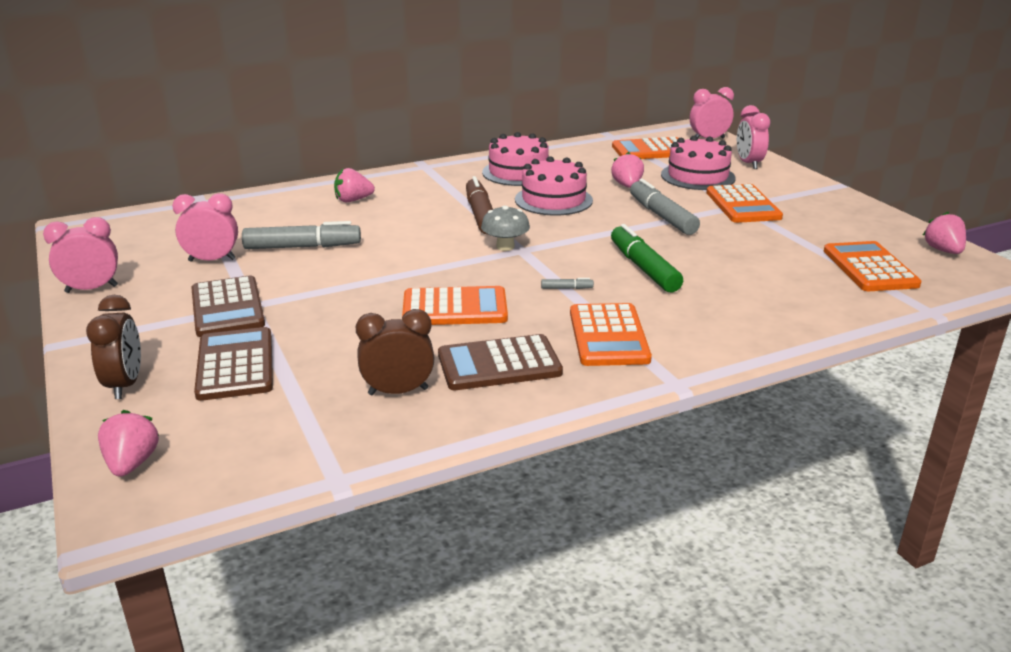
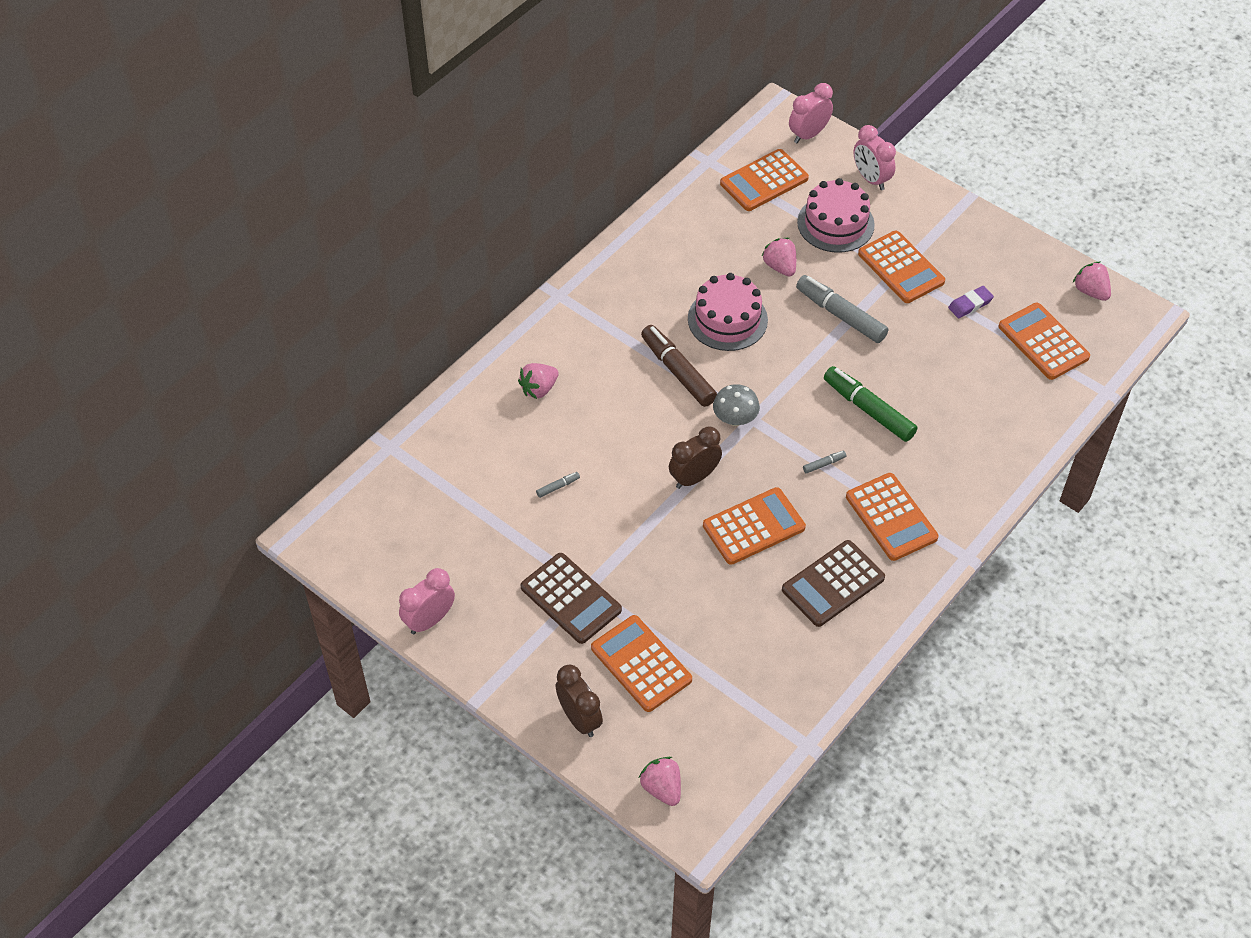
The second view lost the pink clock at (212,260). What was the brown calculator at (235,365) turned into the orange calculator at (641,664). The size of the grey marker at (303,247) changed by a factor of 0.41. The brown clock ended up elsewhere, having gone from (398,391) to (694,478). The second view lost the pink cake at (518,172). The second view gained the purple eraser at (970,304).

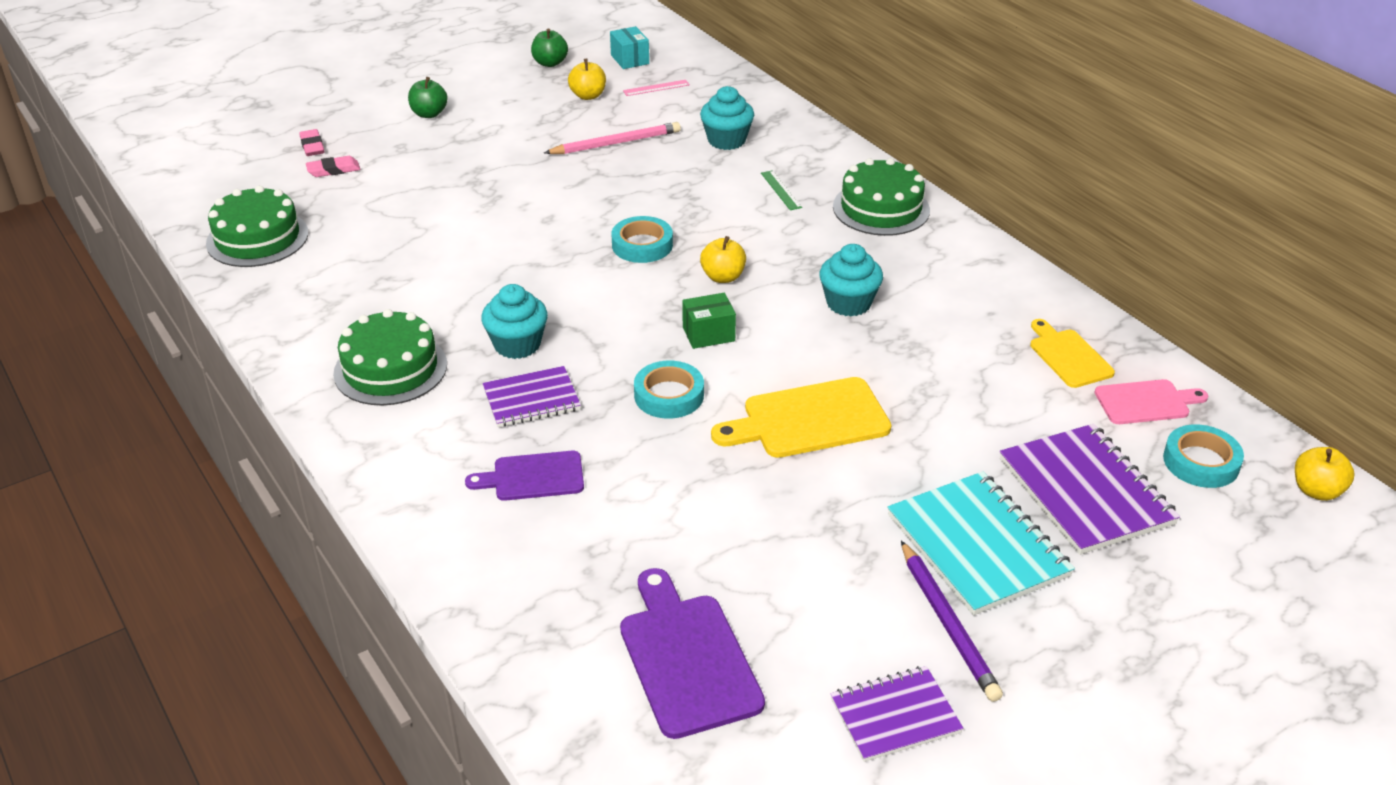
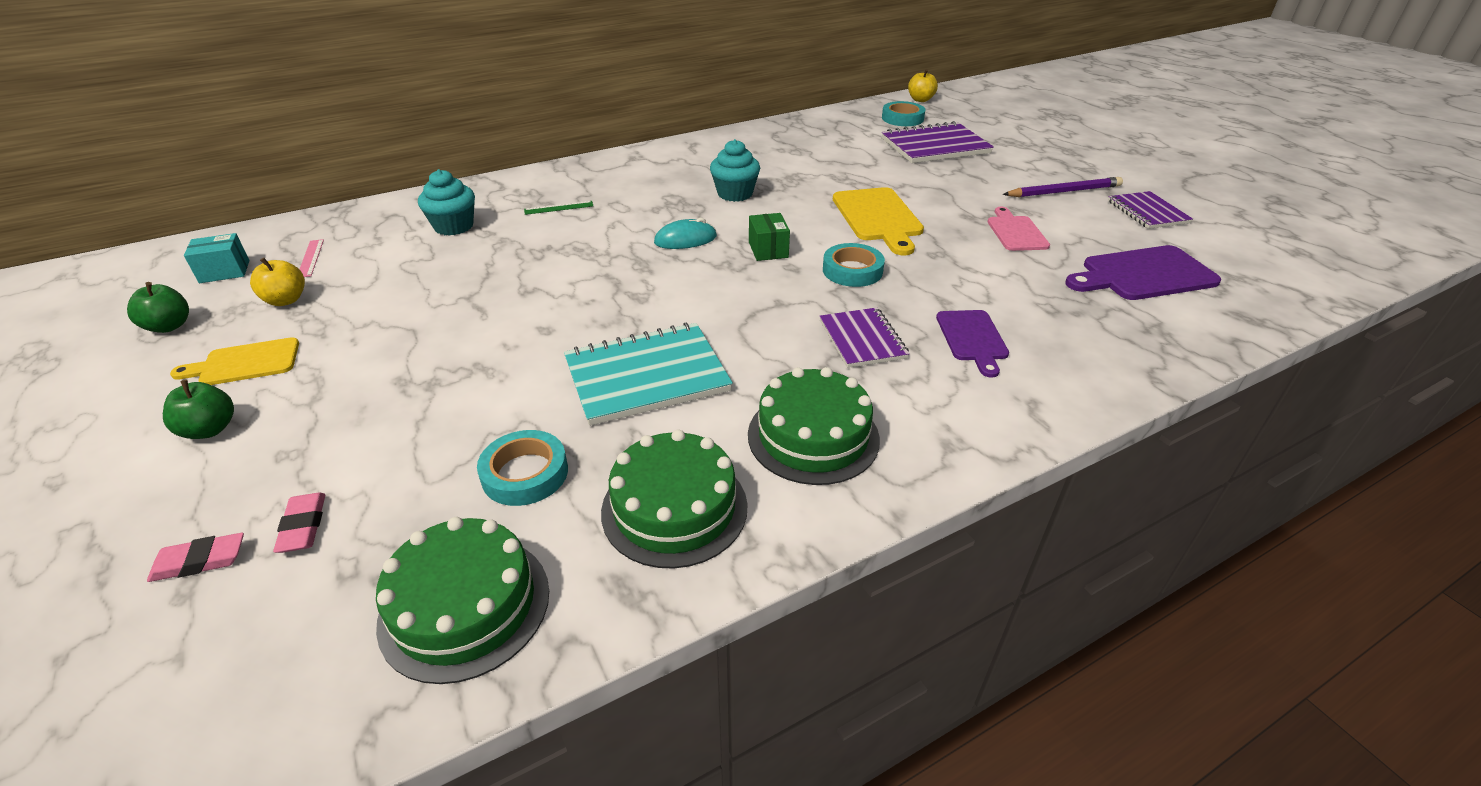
The second view lost the turquoise cupcake at (517,345). The second view lost the pink pencil at (616,143). The turquoise tape ended up elsewhere, having gone from (642,245) to (525,473). Where the yellow apple stood at (723,277), the turquoise mouse came to stand at (685,240). The green cake ended up elsewhere, having gone from (881,208) to (674,508). The turquoise notebook ended up elsewhere, having gone from (977,545) to (647,376). The yellow cutting board ended up elsewhere, having gone from (1068,356) to (245,363). The pink cutting board ended up elsewhere, having gone from (1146,402) to (1015,232).

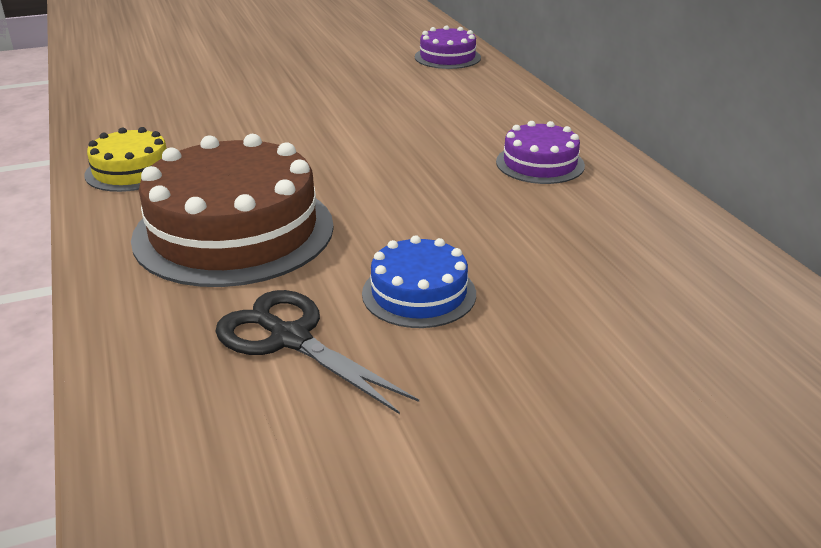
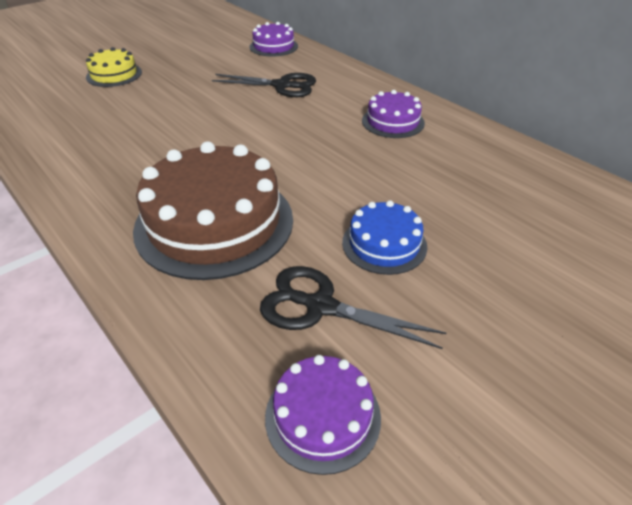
The yellow cake ended up elsewhere, having gone from (131,170) to (114,75). The second view gained the black scissors at (281,86). The second view gained the purple cake at (323,416).

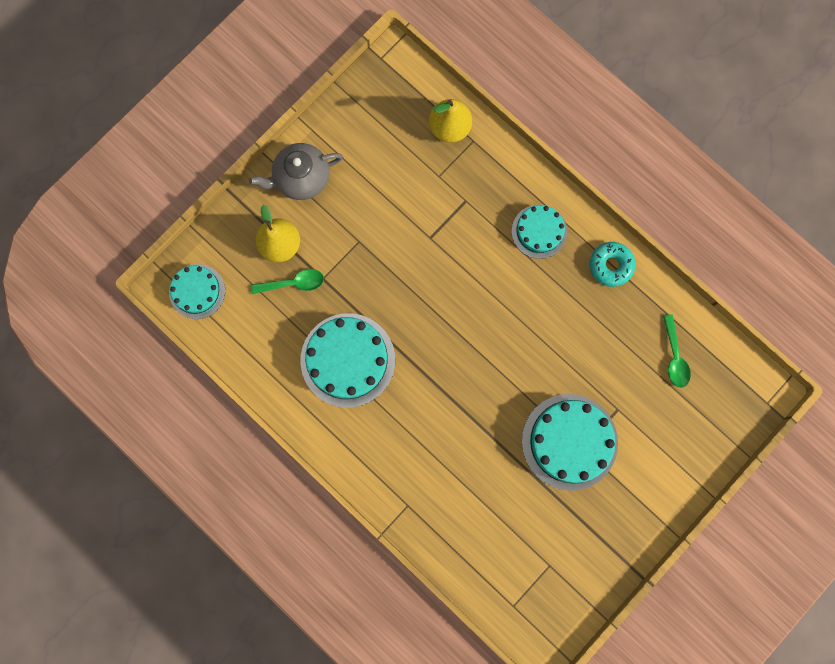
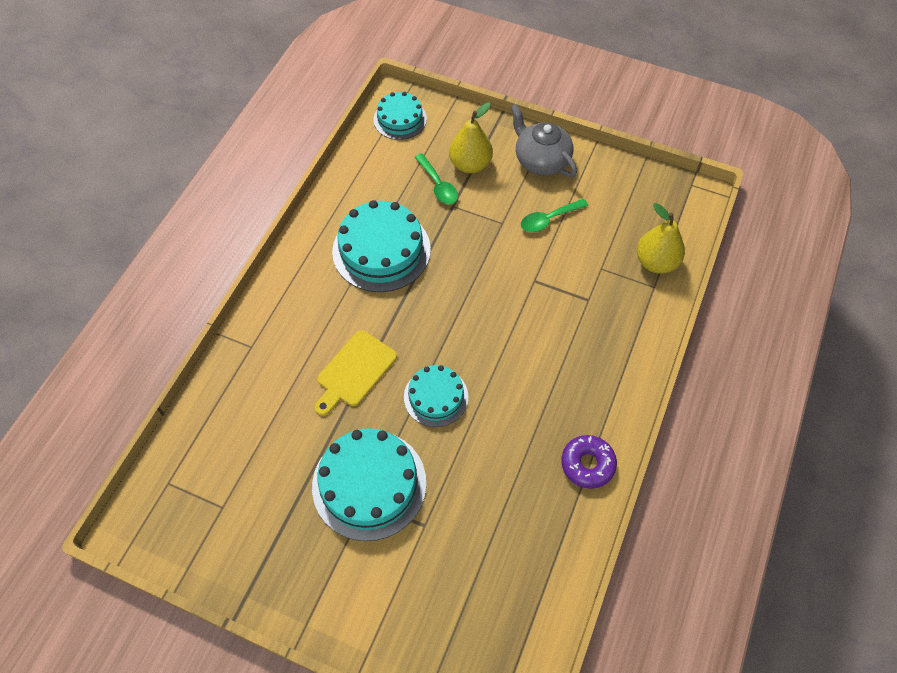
The turquoise cake ended up elsewhere, having gone from (539,231) to (436,397). What was the turquoise donut at (610,265) turned into the purple donut at (587,464). The green spoon ended up elsewhere, having gone from (674,357) to (548,219). The second view gained the yellow cutting board at (354,371).

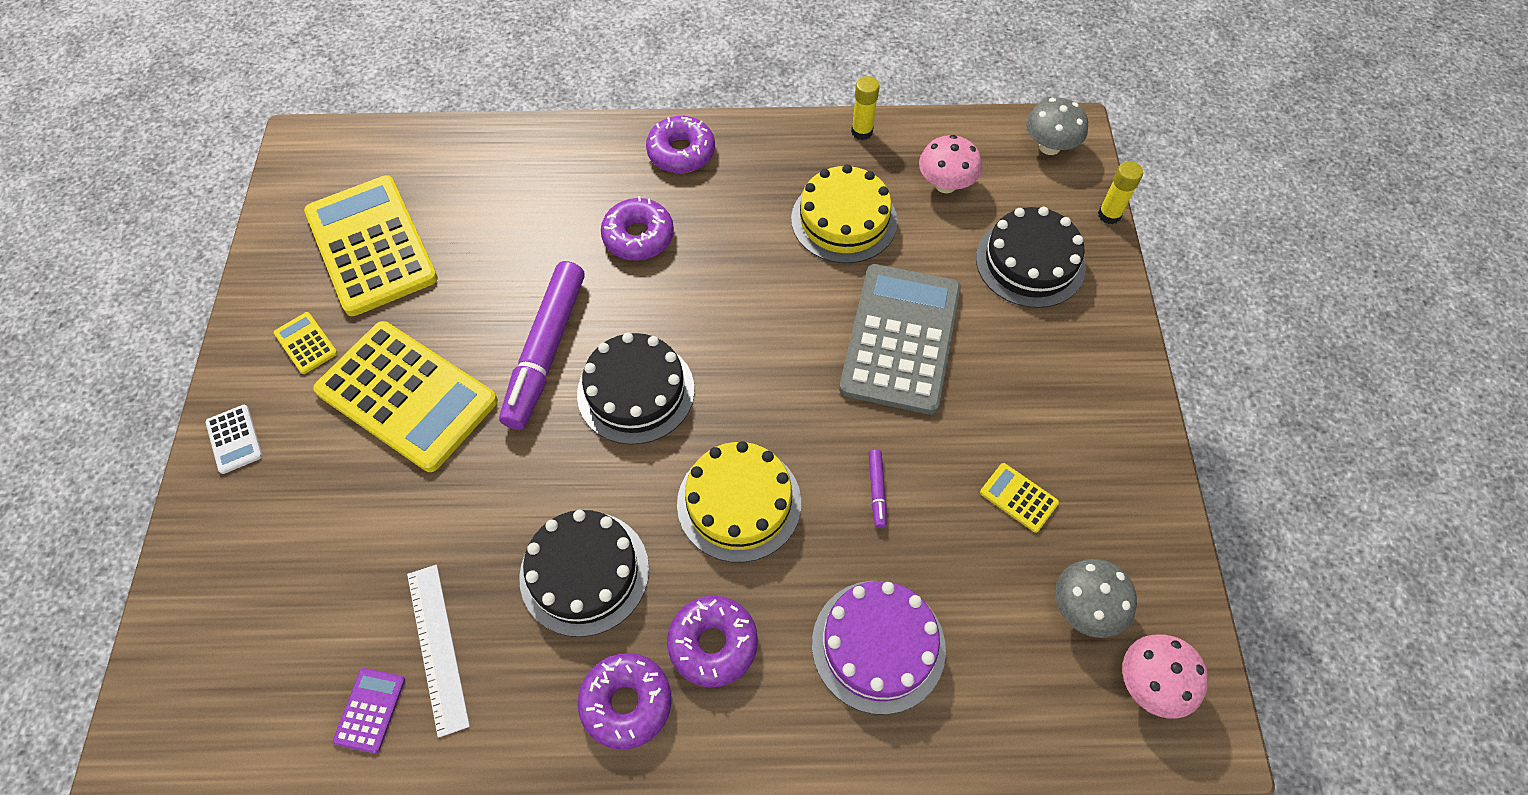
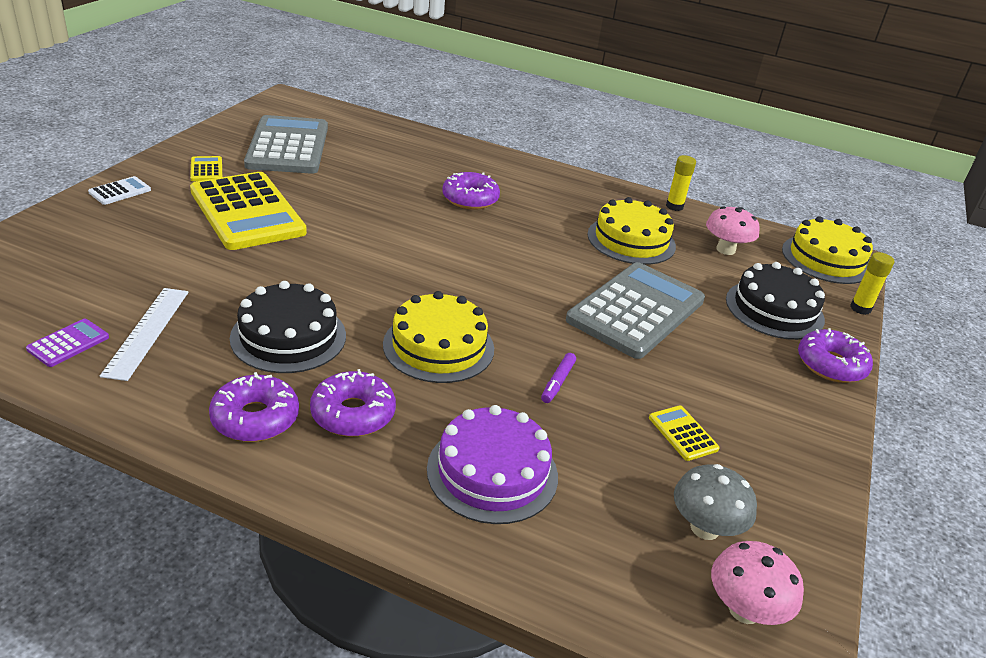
The white calculator at (234,439) ended up facing another way, 135 degrees counterclockwise from before. What was the yellow calculator at (371,246) turned into the grey calculator at (288,146). The second view lost the purple marker at (546,350). The second view lost the black cake at (636,391). The purple donut ended up elsewhere, having gone from (681,152) to (831,365). Where the grey mushroom stood at (1049,146), the yellow cake came to stand at (826,259).

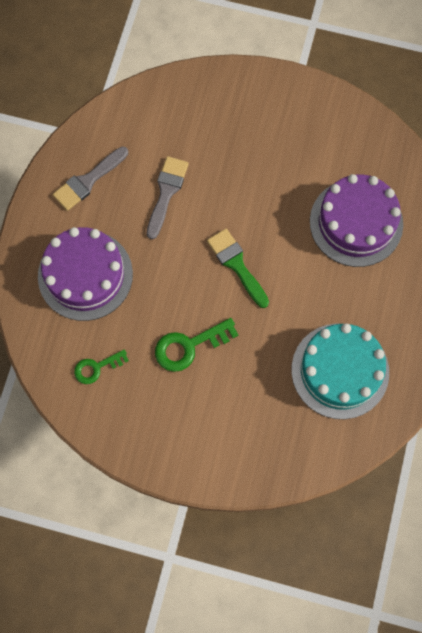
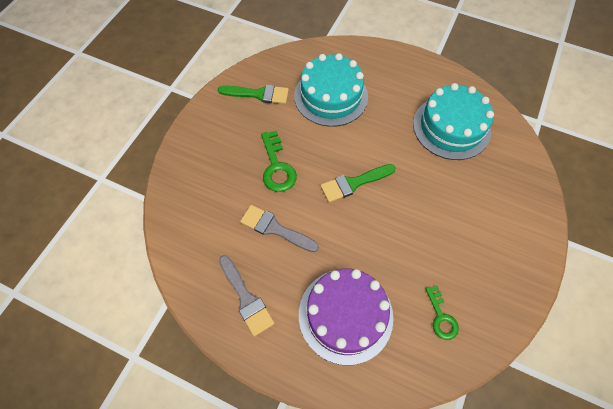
The green key ended up elsewhere, having gone from (189,346) to (276,166). What was the purple cake at (356,222) turned into the turquoise cake at (331,96). The second view gained the green brush at (258,94).

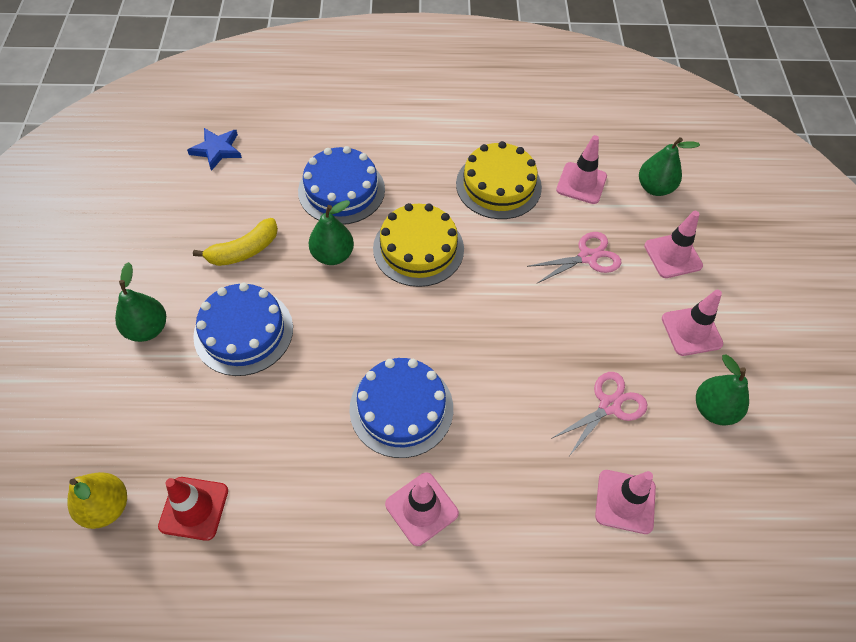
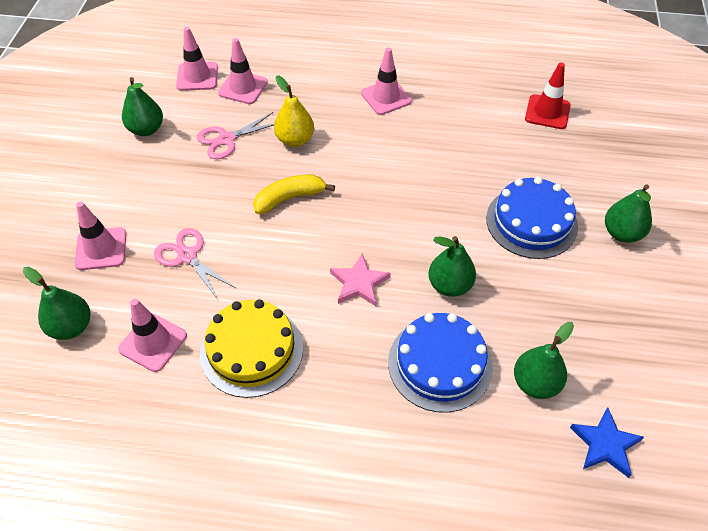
The yellow pear ended up elsewhere, having gone from (106,507) to (295,140). The yellow banana ended up elsewhere, having gone from (244,250) to (289,198). The second view lost the blue cake at (401,408). Where the yellow cake stood at (418,248), the pink star came to stand at (359,283). The pink scissors at (587,257) ended up facing another way, 60 degrees clockwise from before. The pink traffic cone ended up elsewhere, having gone from (691,331) to (197,76). The second view gained the green pear at (535,383).

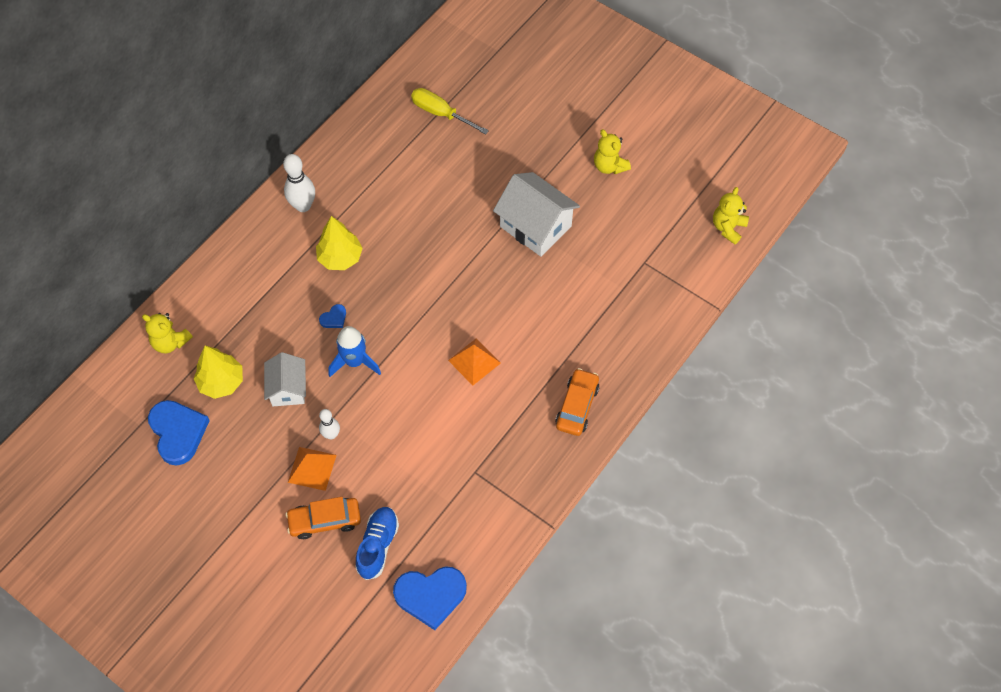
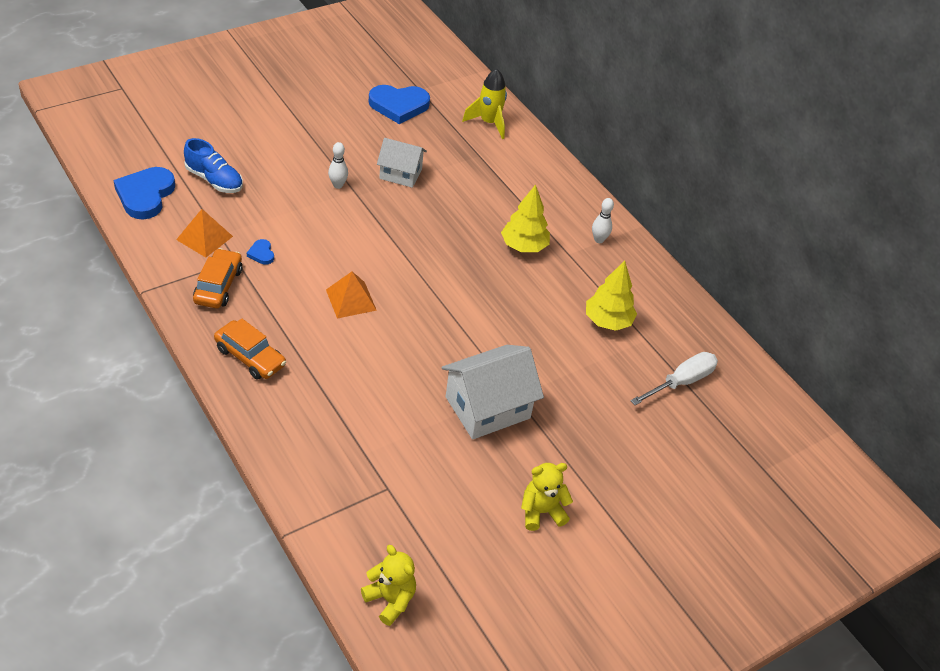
Where the yellow teddy bear stood at (170,342), the yellow rocket came to stand at (489,123). The yellow tree ended up elsewhere, having gone from (221,382) to (607,321). The size of the white bowling pin at (303,206) changed by a factor of 0.61. The orange car ended up elsewhere, having gone from (325,520) to (218,286). The orange pyramid ended up elsewhere, having gone from (312,468) to (204,238). The blue heart ended up elsewhere, having gone from (334,318) to (261,253). The second view lost the blue rocket at (355,362). What was the yellow screwdriver at (440,113) turned into the white screwdriver at (681,382).

